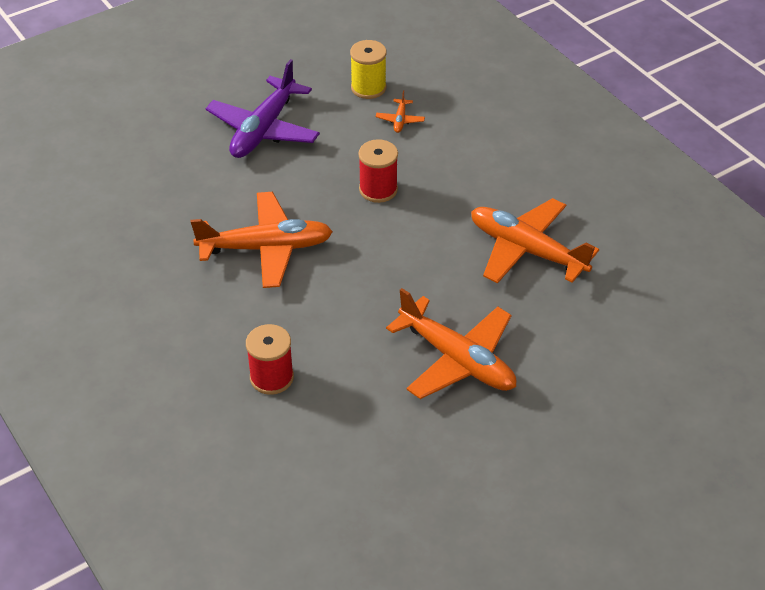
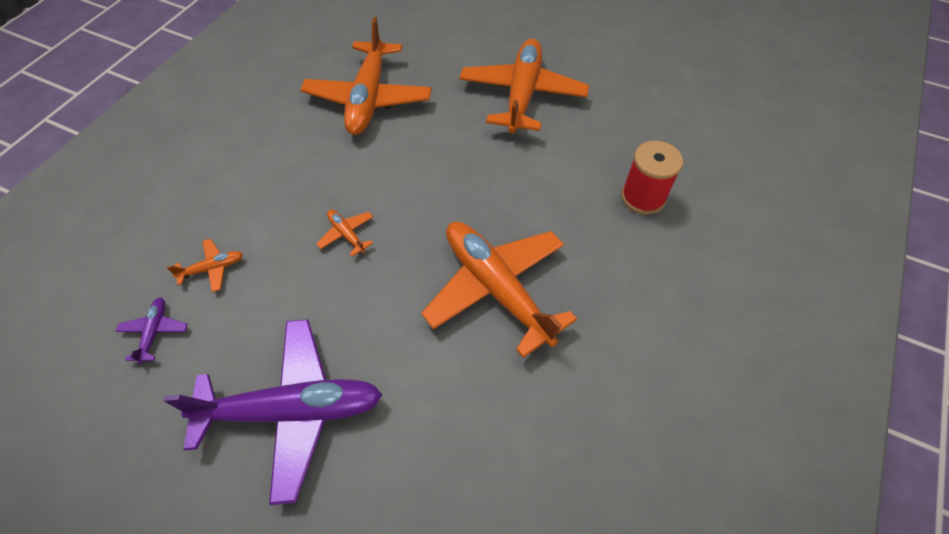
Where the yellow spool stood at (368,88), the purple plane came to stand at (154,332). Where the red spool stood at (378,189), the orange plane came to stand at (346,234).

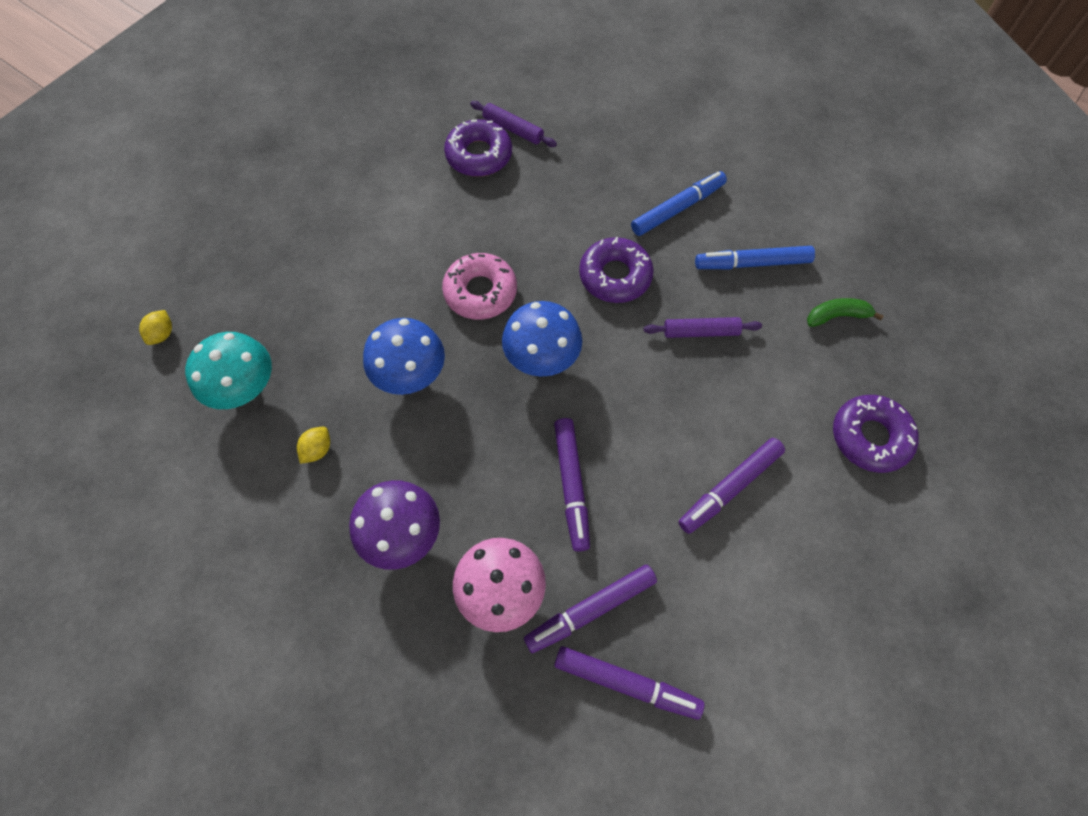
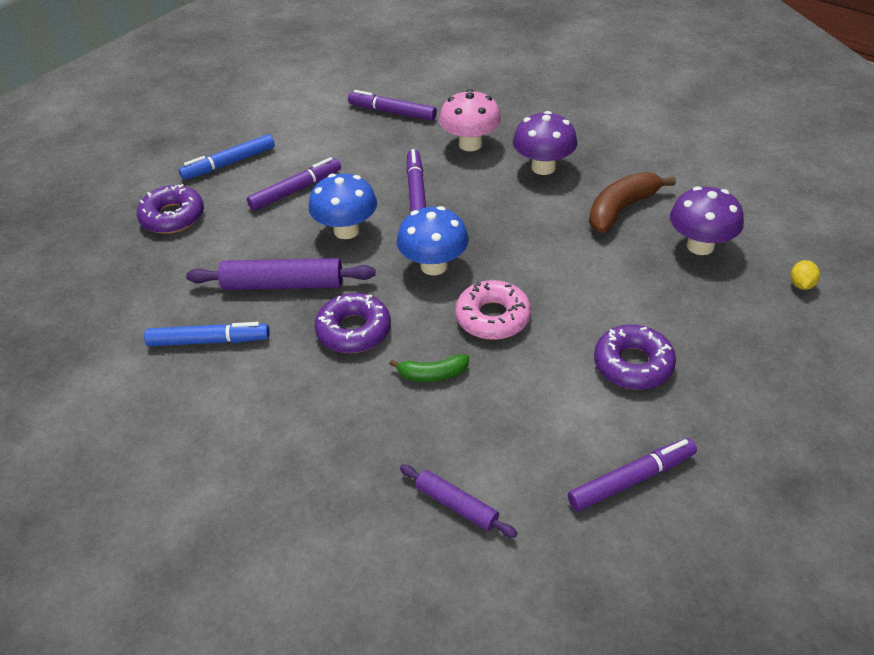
What was the turquoise mushroom at (245,389) turned into the purple mushroom at (700,246). Where the yellow lemon stood at (317,450), the brown banana came to stand at (621,209). The blue mushroom ended up elsewhere, having gone from (410,375) to (346,230). The purple donut ended up elsewhere, having gone from (479,155) to (633,364). The purple marker ended up elsewhere, having gone from (590,610) to (631,479). The blue marker ended up elsewhere, having gone from (677,208) to (229,163). The size of the purple rolling pin at (700,332) changed by a factor of 1.70. The green banana ended up elsewhere, having gone from (837,316) to (432,374).

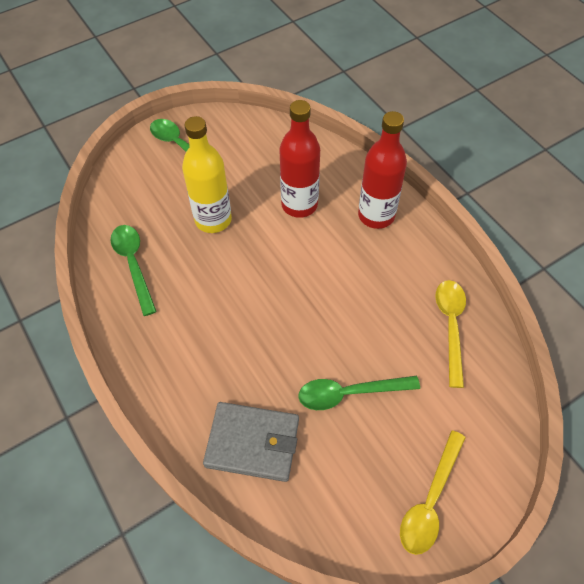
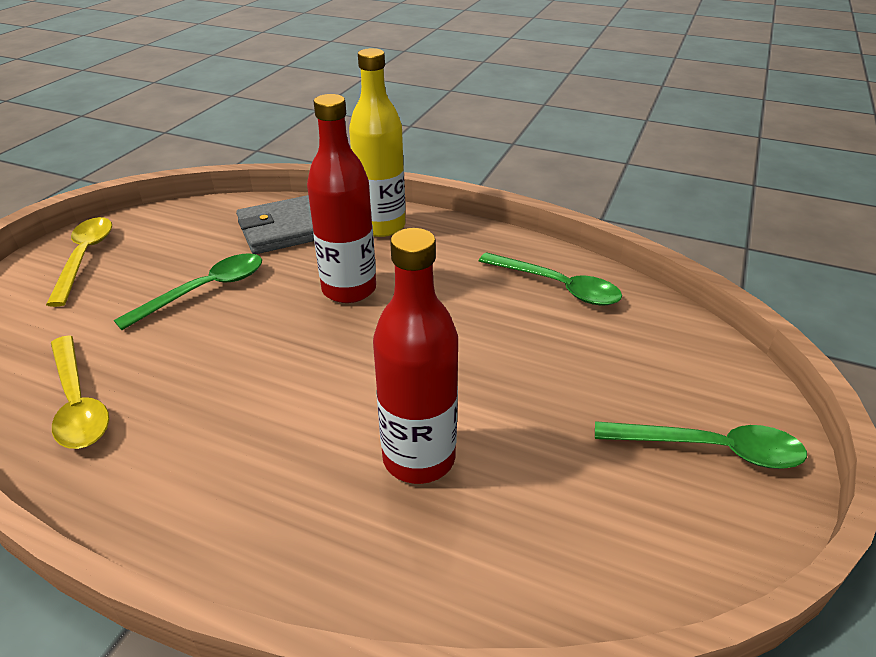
The yellow bottle ended up elsewhere, having gone from (213,220) to (381,226). The red bottle ended up elsewhere, having gone from (376,215) to (349,289).

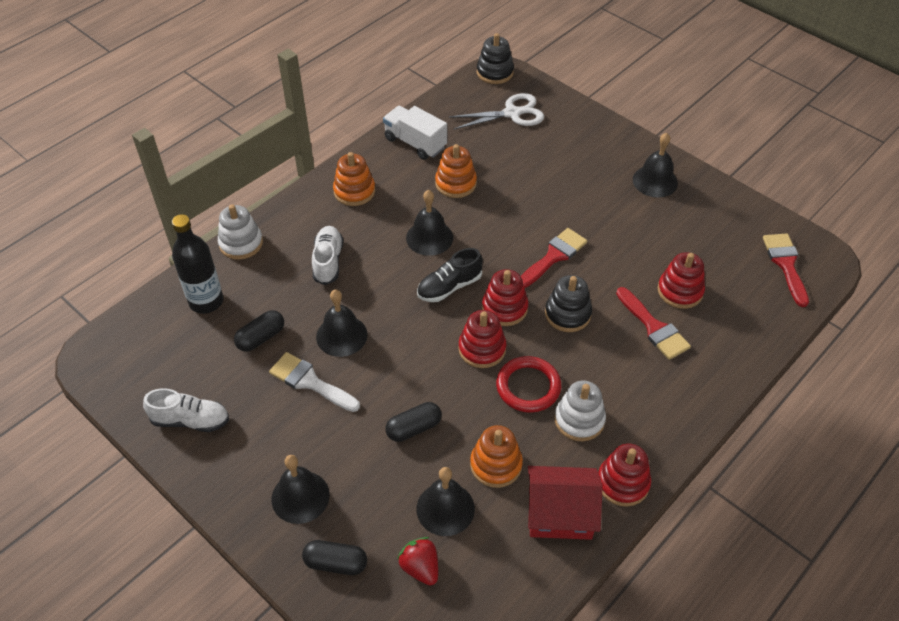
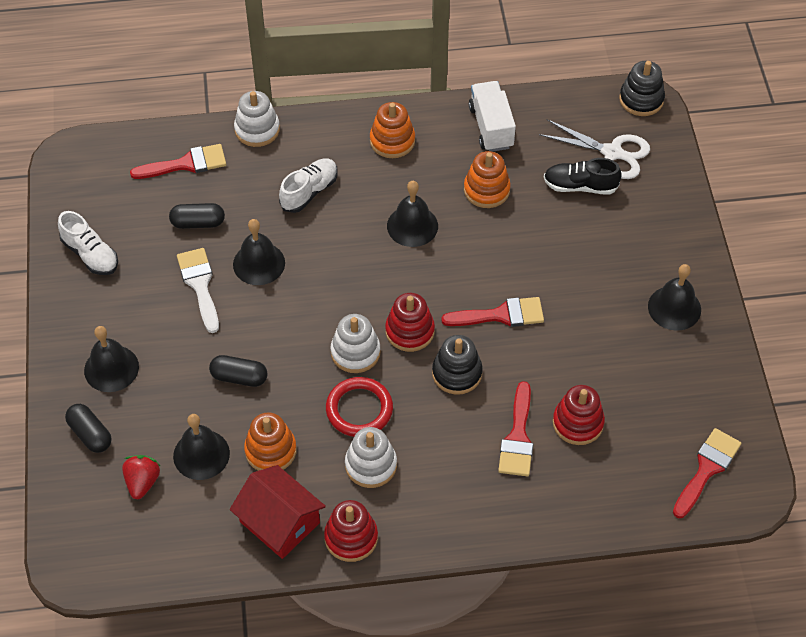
Where the black bottle stood at (206,301), the red brush came to stand at (186,164). The black shoe ended up elsewhere, having gone from (449,287) to (580,186). What was the red stacking toy at (482,349) turned into the white stacking toy at (355,352).

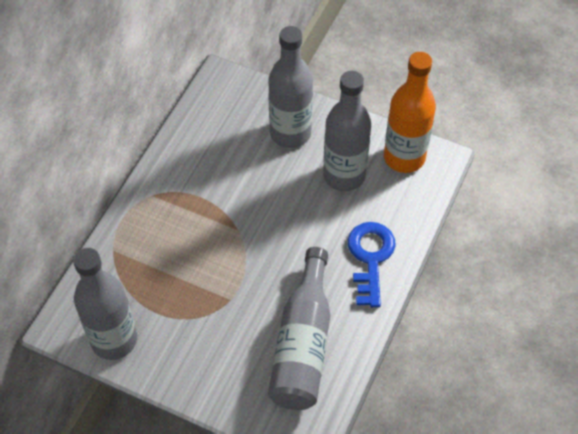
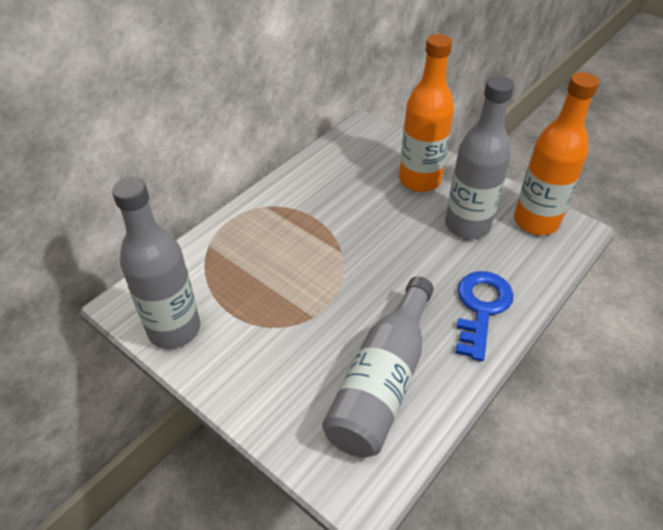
What was the grey bottle at (290,133) turned into the orange bottle at (419,180).

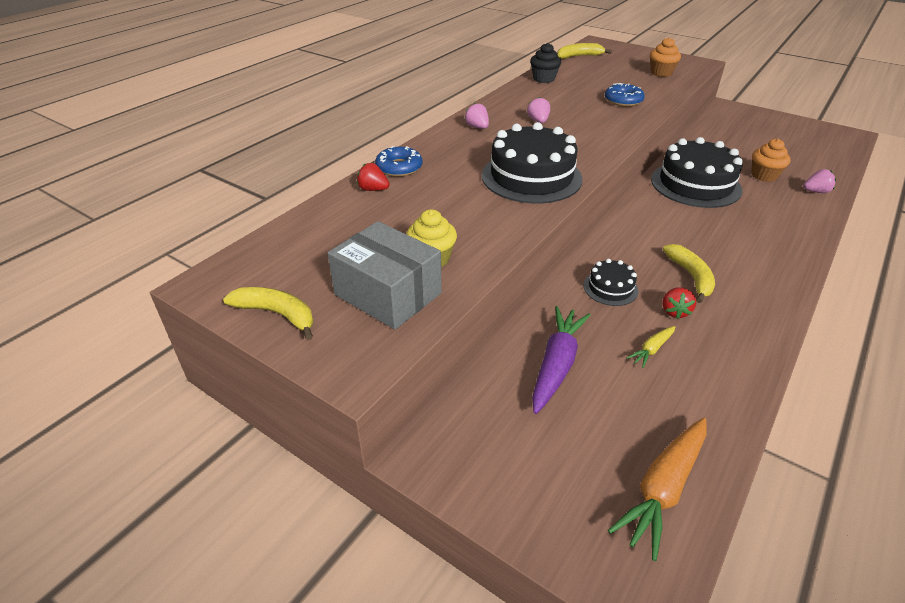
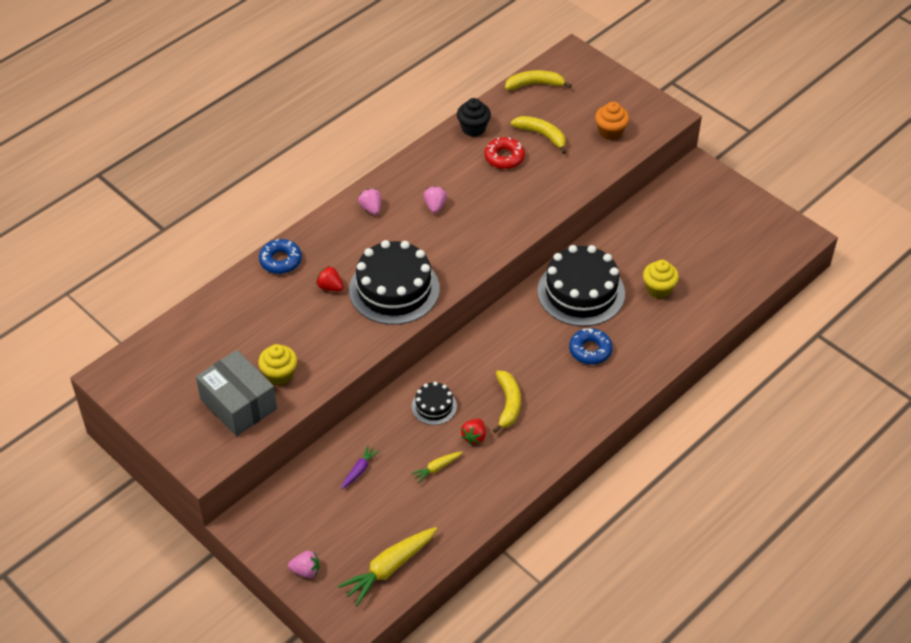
The yellow banana ended up elsewhere, having gone from (277,314) to (542,135). The red strawberry ended up elsewhere, having gone from (373,189) to (330,287). The size of the purple carrot at (556,364) changed by a factor of 0.51. The blue donut ended up elsewhere, having gone from (623,100) to (590,350). What was the orange carrot at (663,489) turned into the yellow carrot at (389,568). What was the orange cupcake at (764,176) turned into the yellow cupcake at (658,289). The pink strawberry ended up elsewhere, having gone from (815,191) to (306,571). The second view gained the red donut at (504,157).

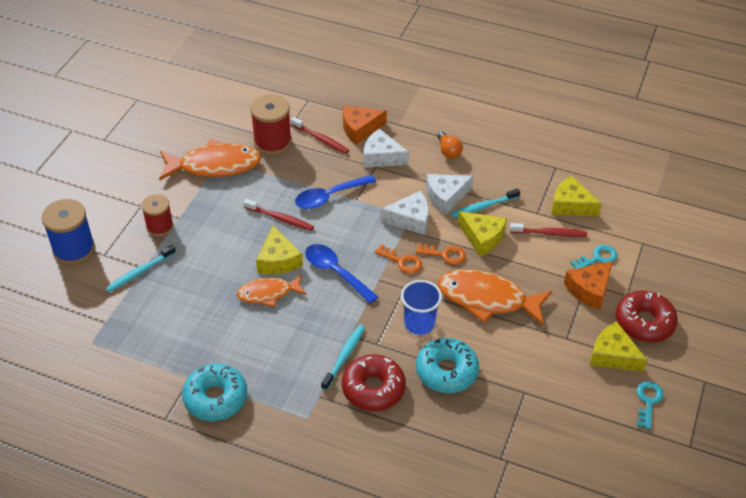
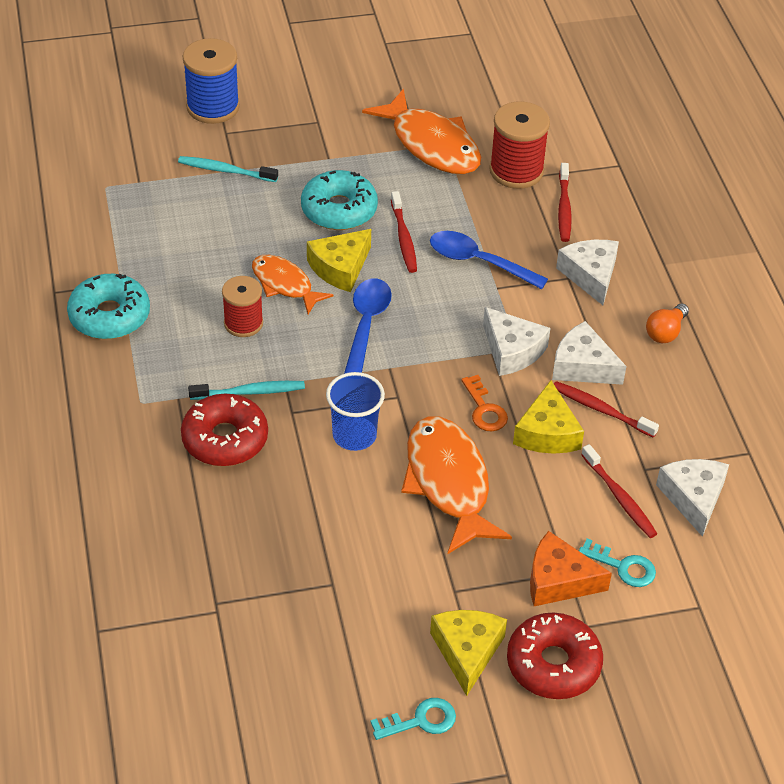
The red spool ended up elsewhere, having gone from (159,226) to (243,323). The second view lost the orange cheese at (360,129). The second view lost the orange key at (402,261). The turquoise donut ended up elsewhere, having gone from (446,371) to (339,210). What was the turquoise toothbrush at (483,207) turned into the red toothbrush at (601,410). What was the yellow cheese at (571,205) turned into the white cheese at (693,498).

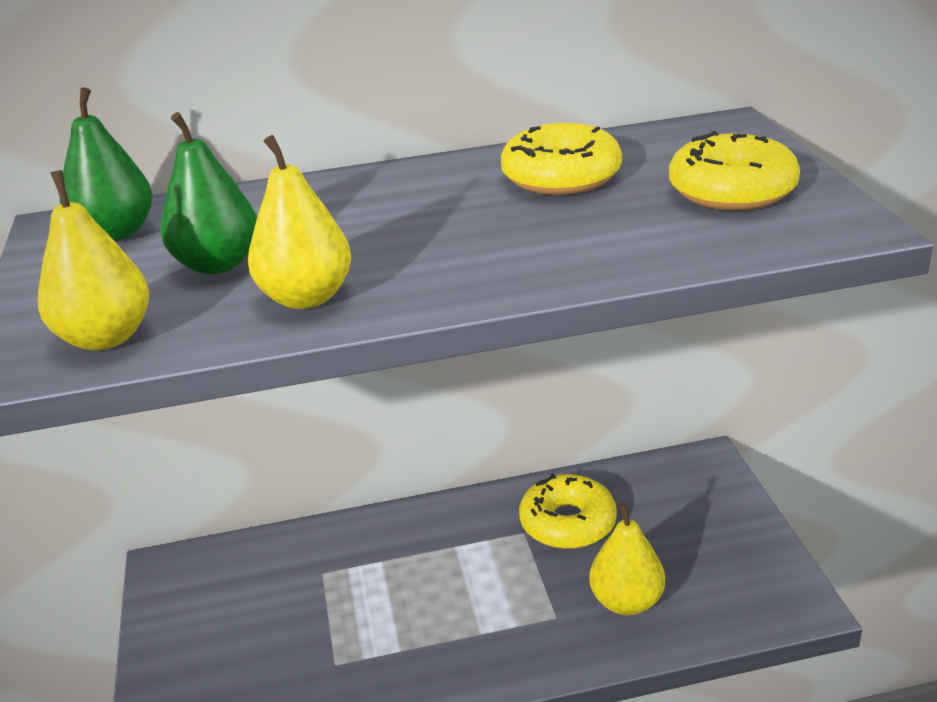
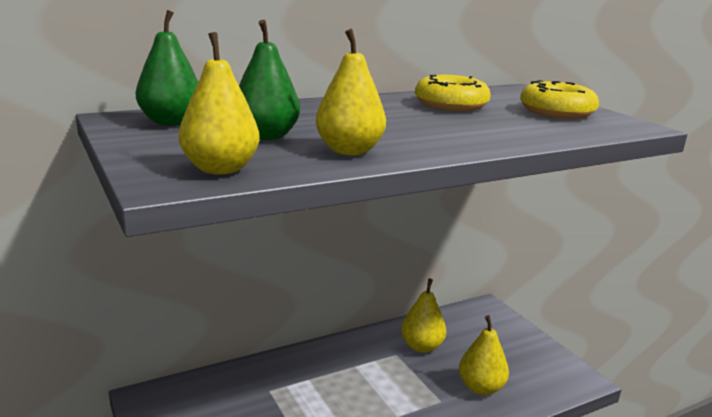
Where the yellow donut stood at (568,523), the yellow pear came to stand at (422,346).

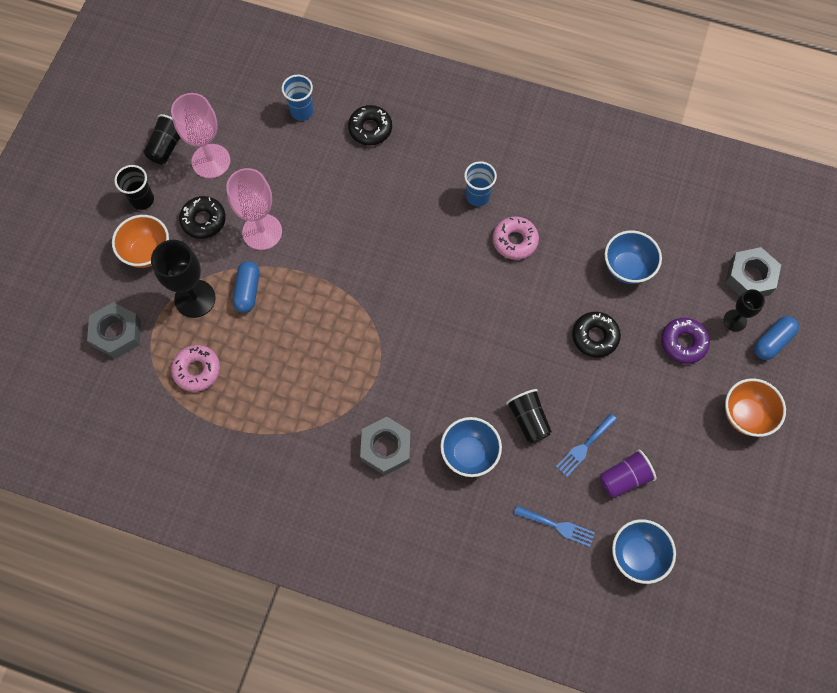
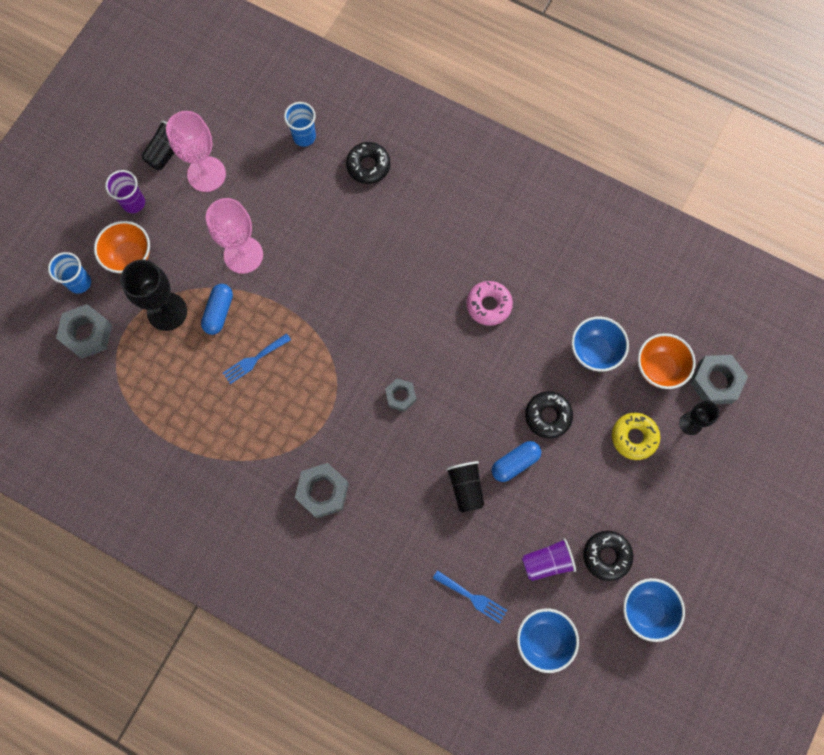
What was the black cup at (142,200) turned into the purple cup at (133,203). The second view lost the pink donut at (197,370). The black donut ended up elsewhere, having gone from (203,220) to (606,556). The blue bowl ended up elsewhere, having gone from (469,453) to (646,610). The blue cup ended up elsewhere, having gone from (477,196) to (79,282). The blue fork ended up elsewhere, having gone from (584,447) to (254,360). What was the purple donut at (683,343) turned into the yellow donut at (634,437). The orange bowl ended up elsewhere, having gone from (745,415) to (659,368). The blue capsule ended up elsewhere, having gone from (772,341) to (515,463). The second view gained the grey nut at (400,396).

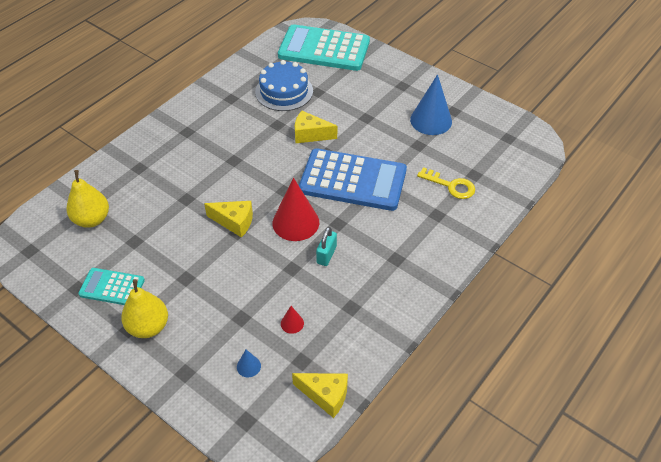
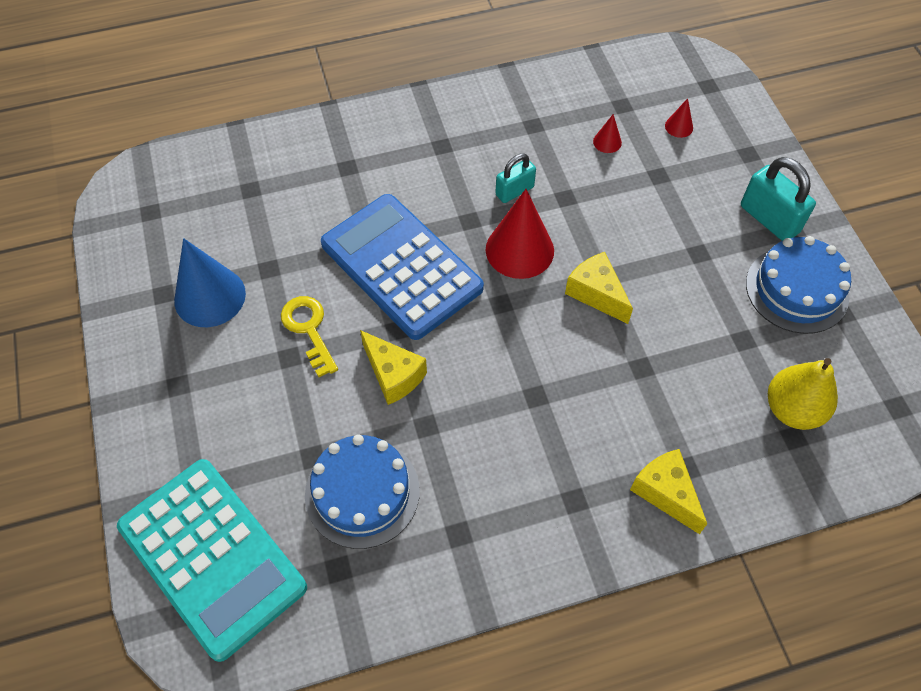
Where the turquoise calculator stood at (112,287), the blue cake came to stand at (797,289). Where the yellow pear stood at (148,327), the turquoise padlock came to stand at (769,219). What was the blue cone at (248,366) turned into the red cone at (679,126). The yellow cheese ended up elsewhere, having gone from (325,396) to (665,493). The yellow key ended up elsewhere, having gone from (451,186) to (309,329).

